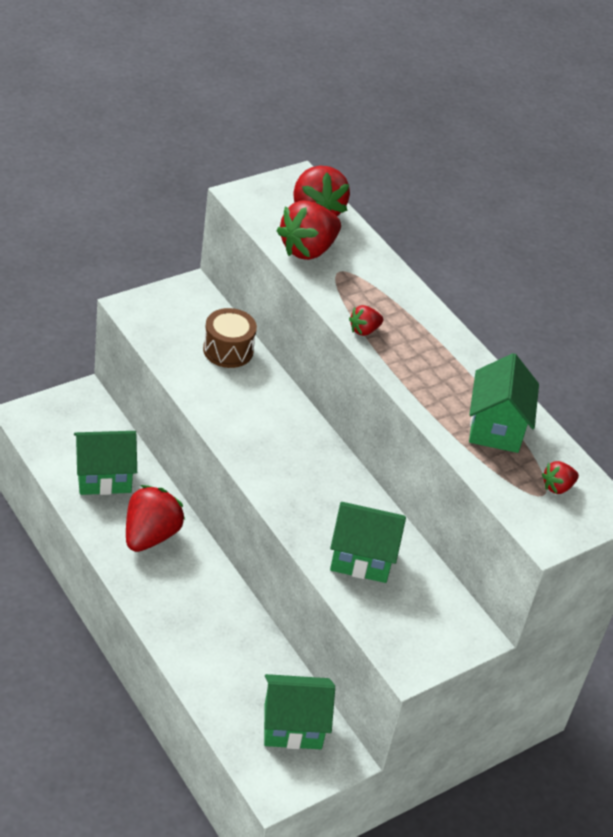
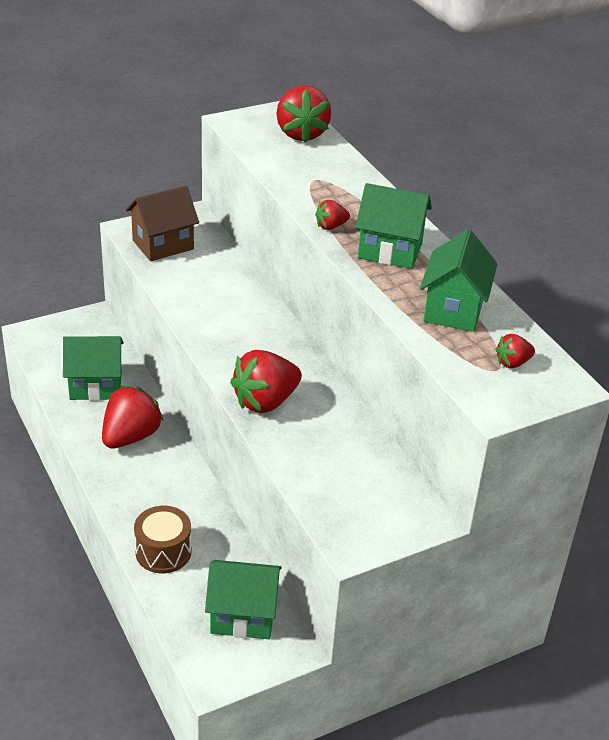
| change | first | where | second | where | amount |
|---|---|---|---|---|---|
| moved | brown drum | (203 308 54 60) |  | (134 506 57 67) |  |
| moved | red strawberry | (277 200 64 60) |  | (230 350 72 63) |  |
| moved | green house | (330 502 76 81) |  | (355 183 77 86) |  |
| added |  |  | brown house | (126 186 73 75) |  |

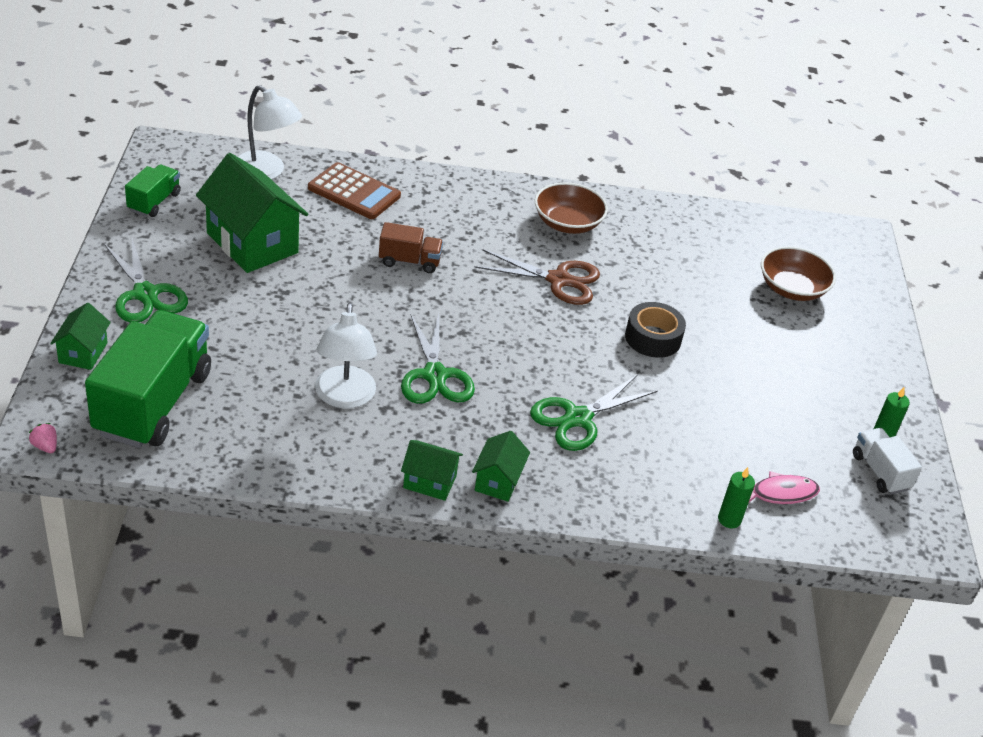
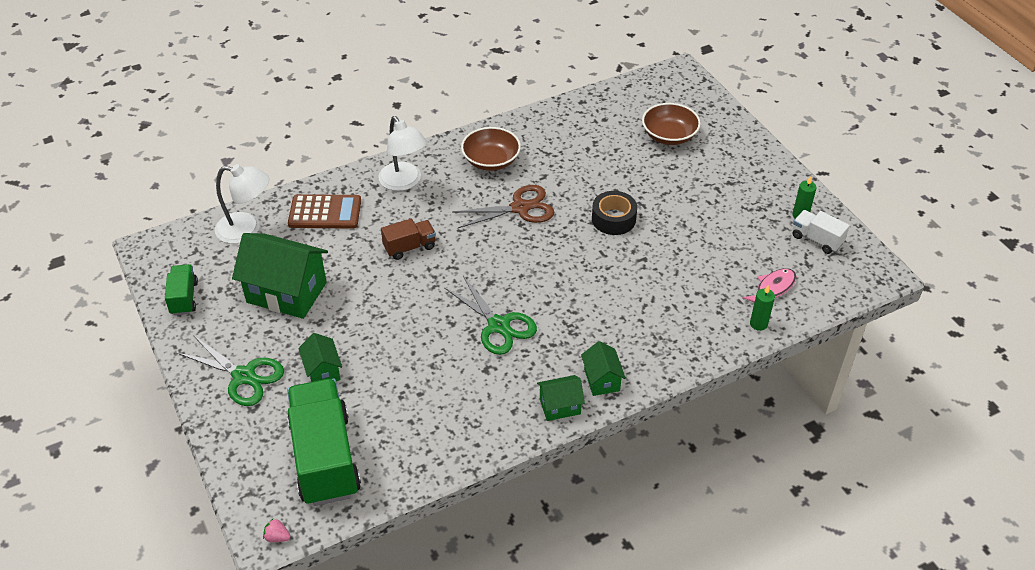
| change | first | where | second | where | amount |
|---|---|---|---|---|---|
| moved | green house | (50 303 61 67) |  | (298 333 44 49) |  |
| moved | white lamp | (315 303 62 105) |  | (378 116 49 75) |  |
| removed | green scissors | (530 374 128 77) |  |  |  |

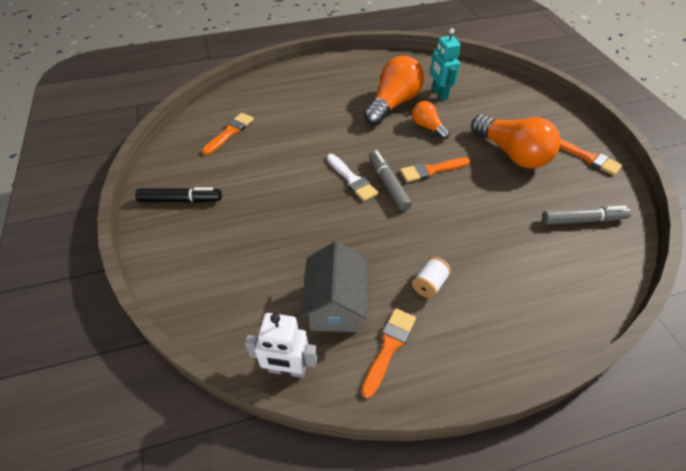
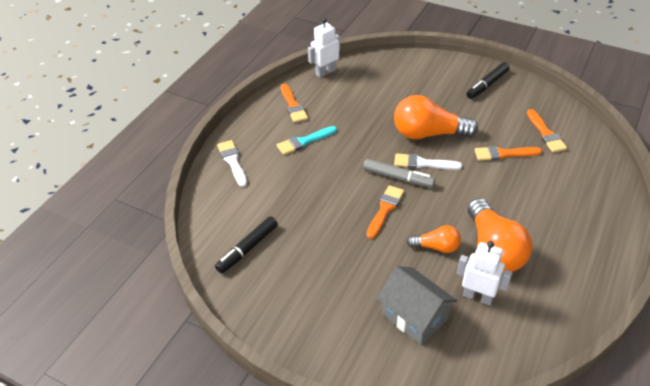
| change | first | where | second | where | amount |
|---|---|---|---|---|---|
| moved | grey house | (301 241 66 91) |  | (377 266 80 79) |  |
| replaced | white spool | (412 257 39 41) | turquoise brush | (277 126 60 29) |  |
| recoloured | turquoise robot | (430 28 31 72) | white robot | (457 241 55 64) |  |
| moved | orange light bulb | (471 114 90 54) |  | (394 95 84 44) |  |
| recoloured | grey marker | (542 206 89 19) | black marker | (215 216 63 58) |  |
| moved | orange brush | (559 139 63 36) |  | (475 146 67 15) |  |
| added |  |  | white brush | (217 140 30 47) |  |

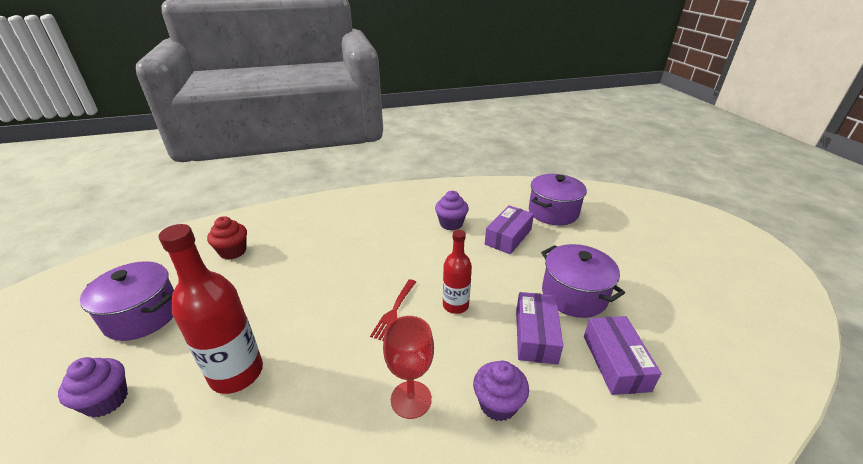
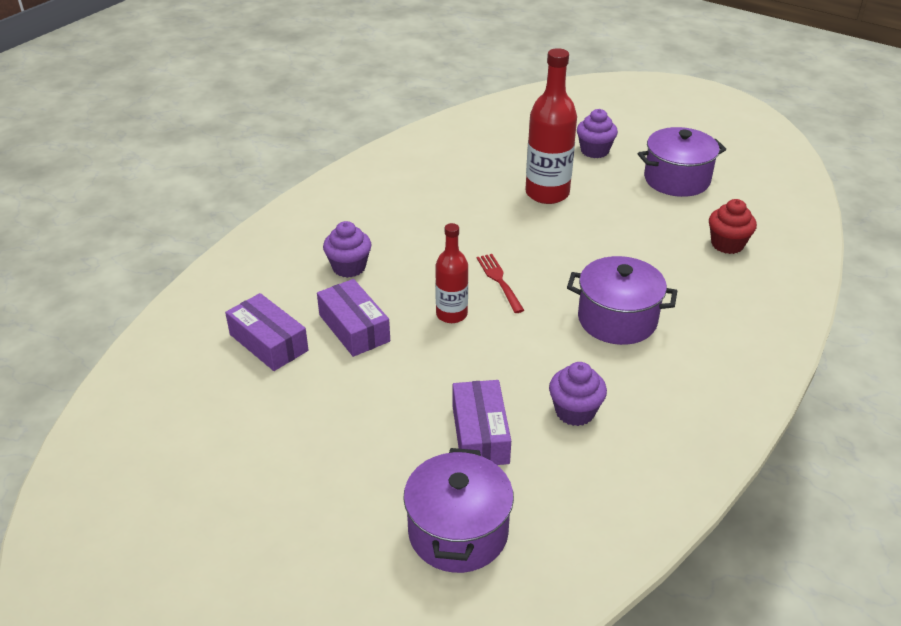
| change | first | where | second | where | amount |
|---|---|---|---|---|---|
| removed | red goblet | (383 316 51 103) |  |  |  |
| moved | purple pot | (541 244 84 74) |  | (567 256 110 89) |  |

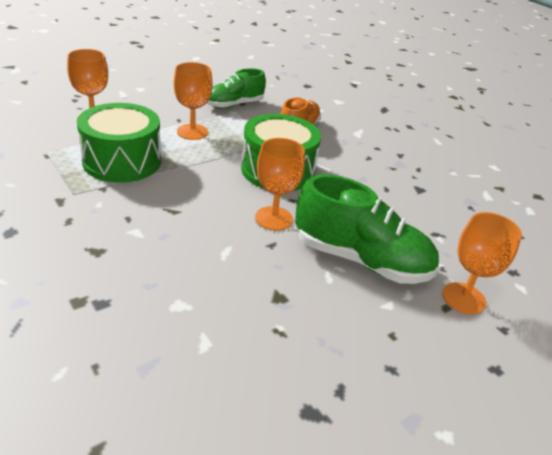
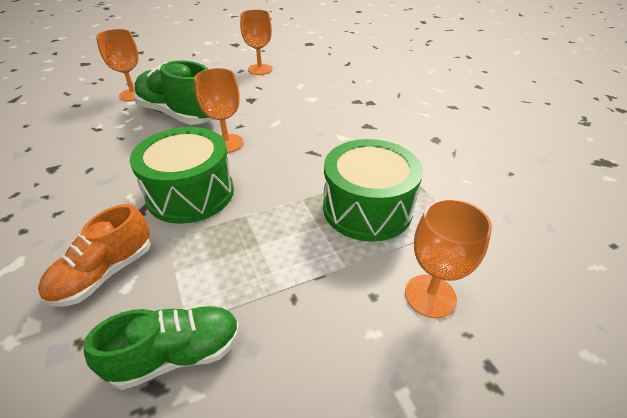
| change | first | where | second | where | amount |
|---|---|---|---|---|---|
| moved | orange goblet | (174 62 39 78) |  | (240 10 32 65) |  |

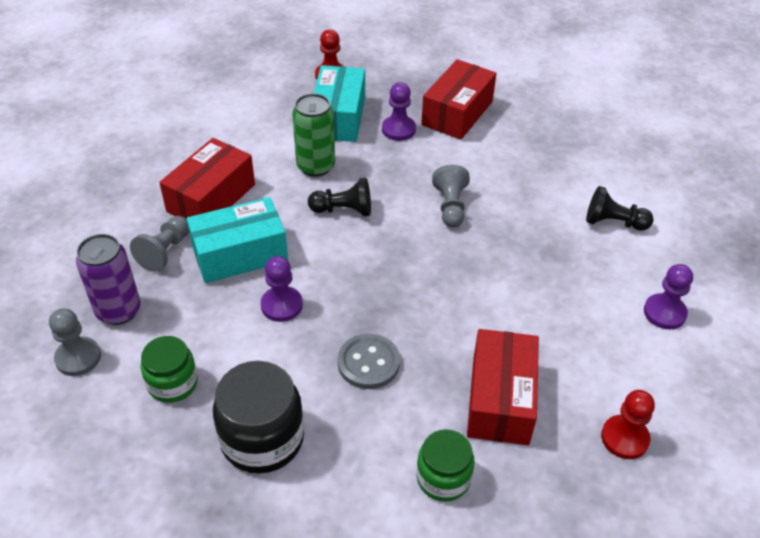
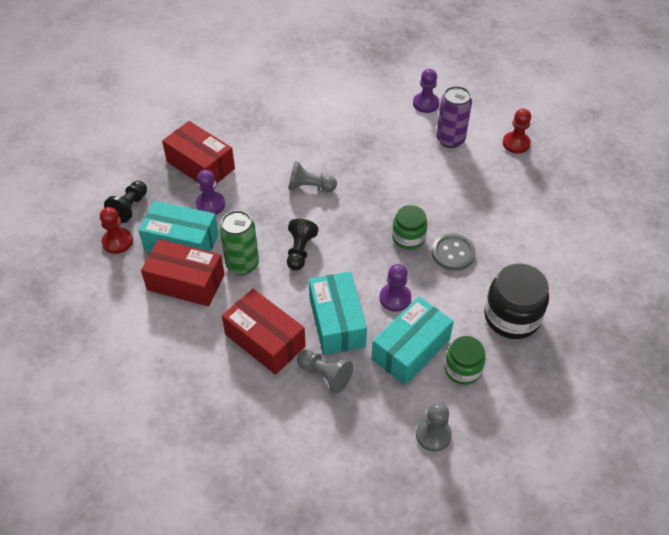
| change | first | where | second | where | amount |
|---|---|---|---|---|---|
| moved | purple can | (76 234 65 91) |  | (436 86 36 62) |  |
| moved | green jar | (417 429 57 73) |  | (392 205 36 45) |  |
| moved | red box | (467 329 72 116) |  | (141 239 84 67) |  |
| moved | black pawn | (586 186 68 45) |  | (104 181 43 42) |  |
| added |  |  | turquoise box | (372 297 82 88) |  |

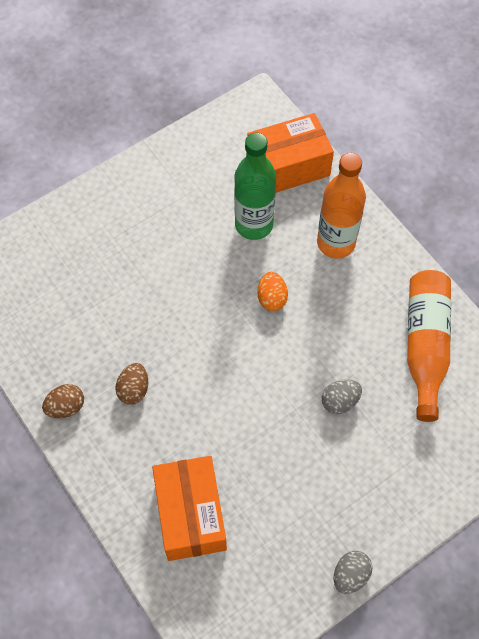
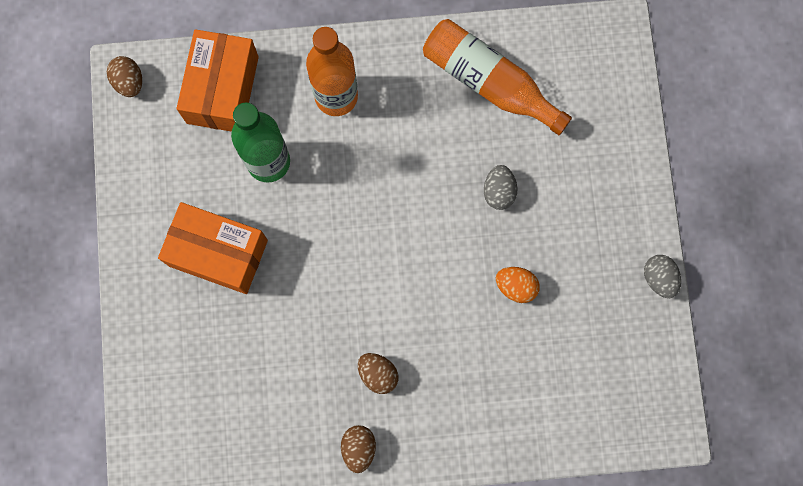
| change | first | where | second | where | amount |
|---|---|---|---|---|---|
| moved | orange box | (152 456 75 105) |  | (158 202 110 92) |  |
| moved | orange egg | (258 272 30 39) |  | (496 267 44 36) |  |
| added |  |  | brown egg | (107 56 35 41) |  |

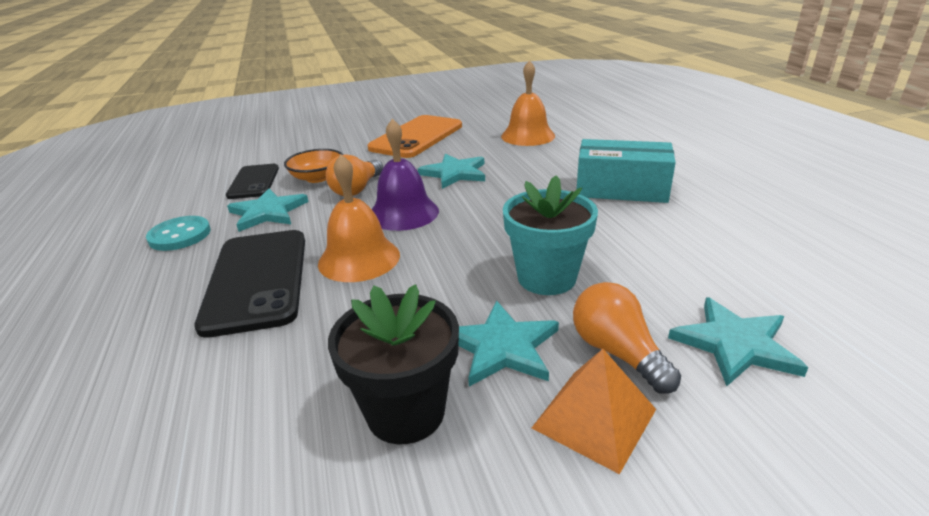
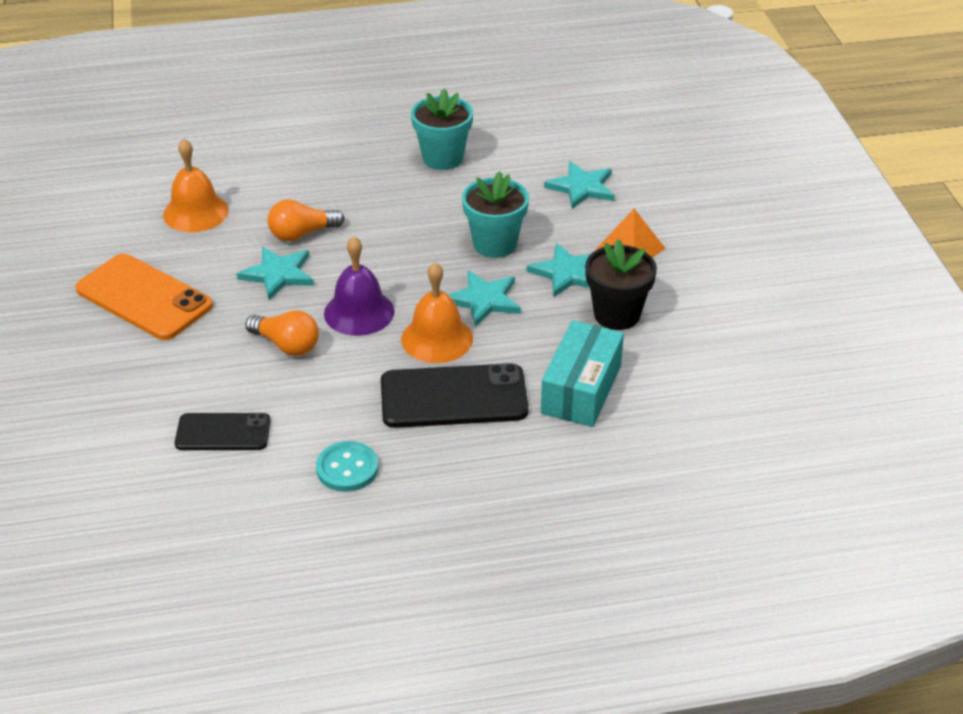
| change | first | where | second | where | amount |
|---|---|---|---|---|---|
| moved | turquoise star | (227 189 82 43) |  | (447 270 74 57) |  |
| removed | orange bowl | (284 149 59 34) |  |  |  |
| moved | orange light bulb | (573 282 108 111) |  | (268 200 77 41) |  |
| moved | turquoise box | (577 139 99 64) |  | (541 320 83 107) |  |
| added |  |  | turquoise flower pot | (411 88 62 82) |  |

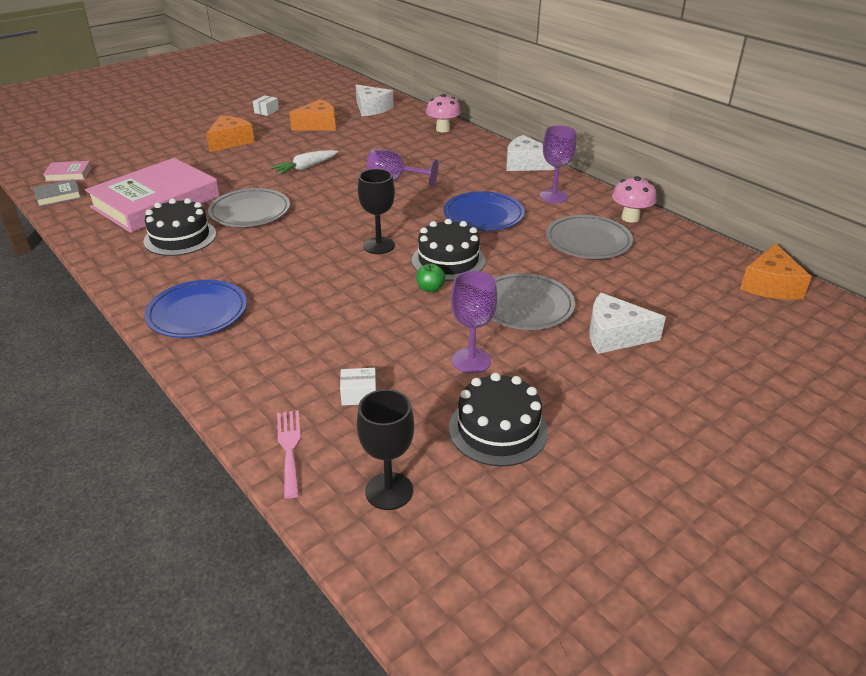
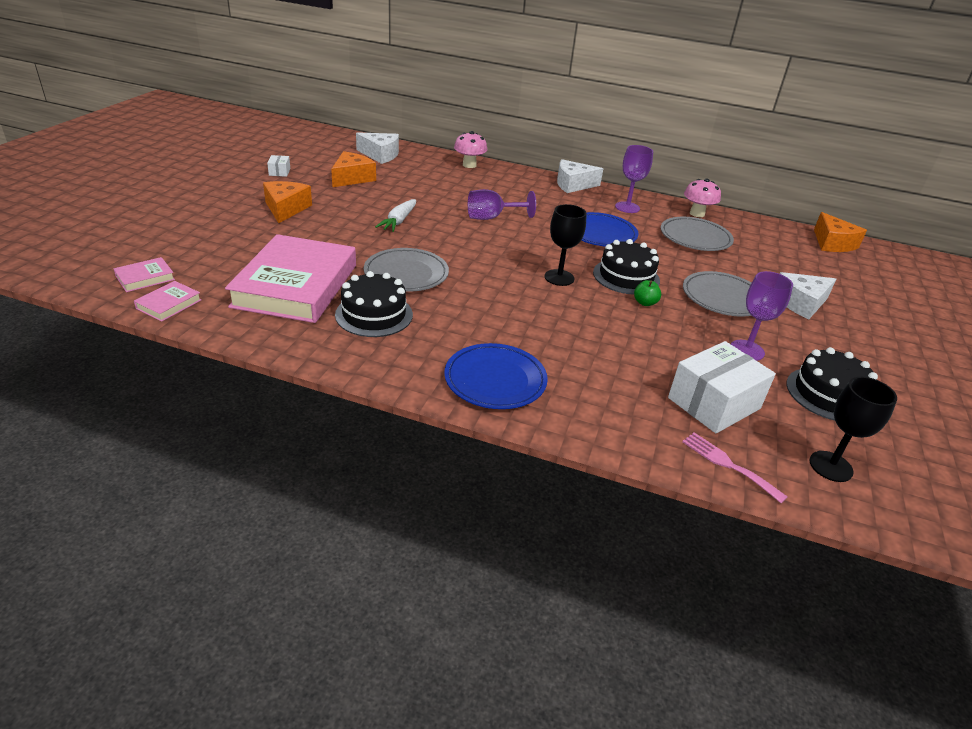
| change | first | where | second | where | amount |
|---|---|---|---|---|---|
| recoloured | grey book | (33 179 49 28) | pink book | (134 281 67 41) |  |
| resized | white box | (340 368 37 38) |  | (668 341 108 92) | x2.26 |

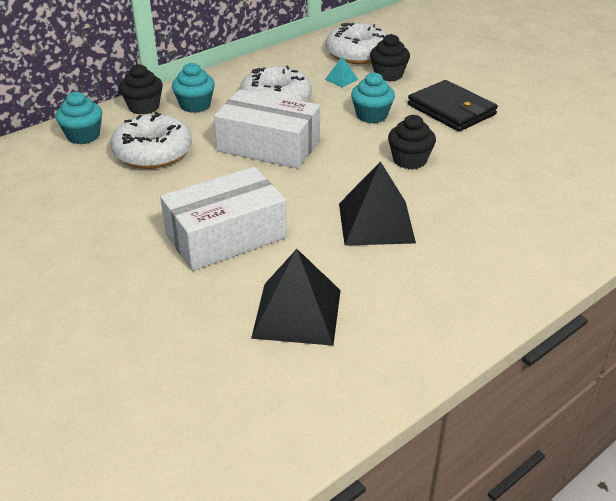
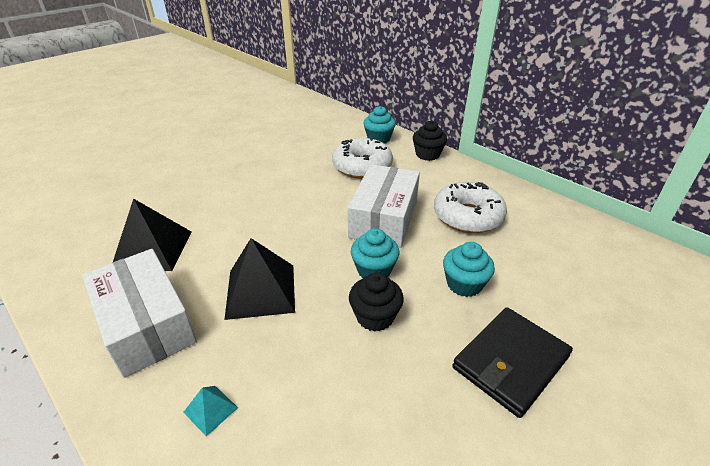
| change | first | where | second | where | amount |
|---|---|---|---|---|---|
| moved | white box | (160 167 127 104) |  | (82 249 115 129) |  |
| moved | turquoise cupcake | (172 63 43 50) |  | (351 228 48 50) |  |
| moved | turquoise pyramid | (325 56 34 31) |  | (183 386 55 50) |  |
| removed | white donut | (326 23 62 41) |  |  |  |
| removed | black cupcake | (370 34 40 47) |  |  |  |

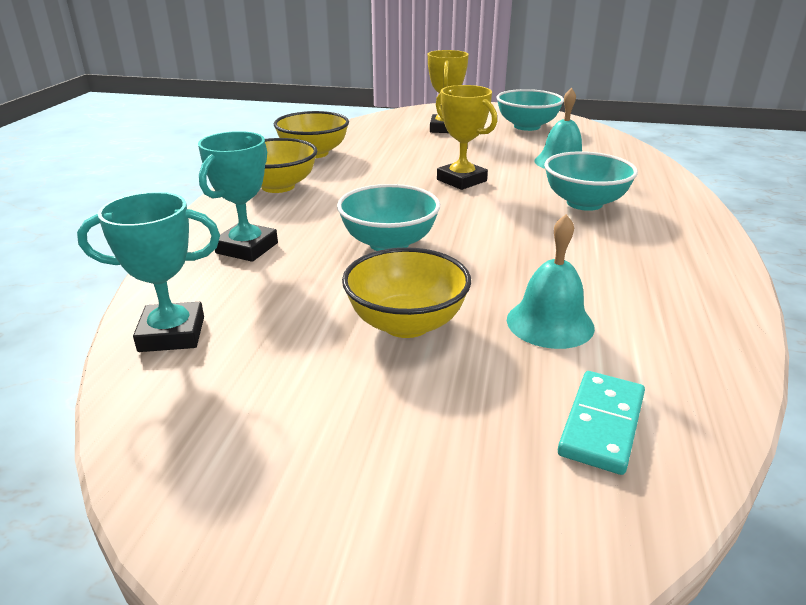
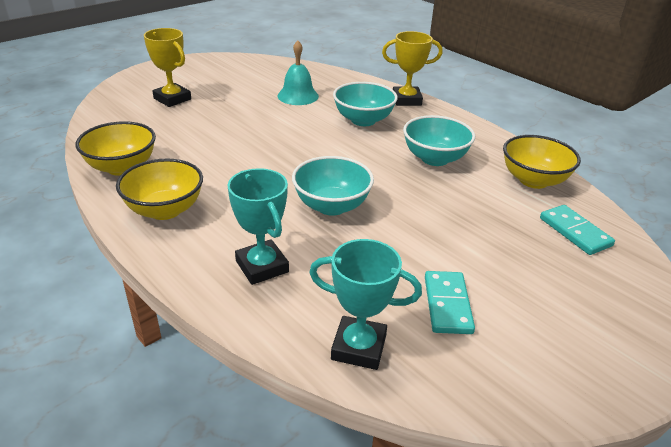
| change | first | where | second | where | amount |
|---|---|---|---|---|---|
| turned | turquoise trophy | (77 192 143 160) |  | (309 239 113 131) | 75 degrees clockwise |
| moved | yellow bowl | (342 247 129 91) |  | (503 135 78 54) |  |
| moved | yellow trophy | (436 85 61 105) |  | (382 31 61 75) |  |
| moved | turquoise bowl | (496 89 68 42) |  | (403 115 72 51) |  |
| removed | turquoise bell | (507 214 88 135) |  |  |  |
| added |  |  | turquoise domino | (425 271 50 63) |  |

